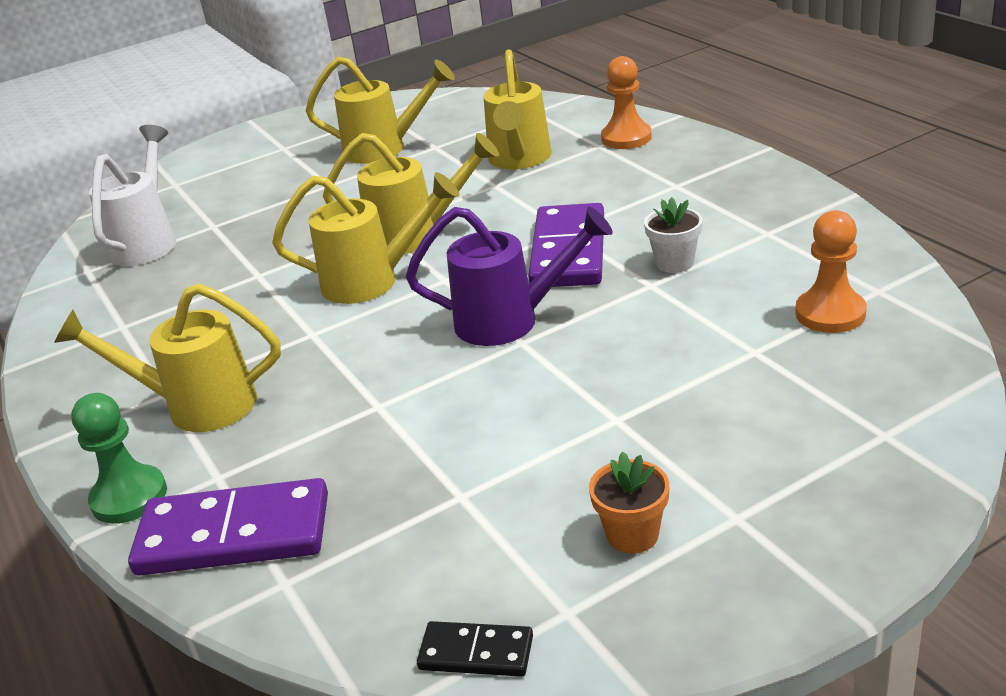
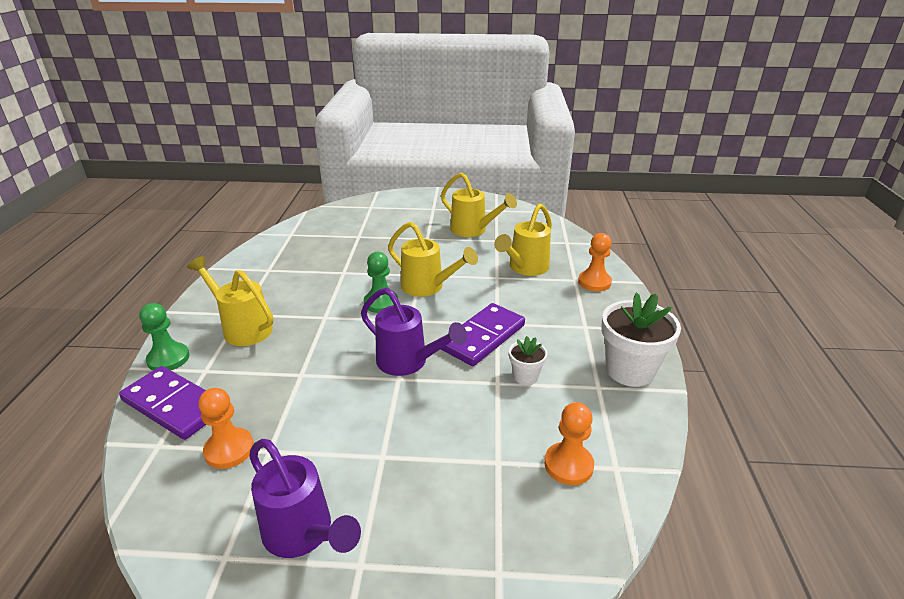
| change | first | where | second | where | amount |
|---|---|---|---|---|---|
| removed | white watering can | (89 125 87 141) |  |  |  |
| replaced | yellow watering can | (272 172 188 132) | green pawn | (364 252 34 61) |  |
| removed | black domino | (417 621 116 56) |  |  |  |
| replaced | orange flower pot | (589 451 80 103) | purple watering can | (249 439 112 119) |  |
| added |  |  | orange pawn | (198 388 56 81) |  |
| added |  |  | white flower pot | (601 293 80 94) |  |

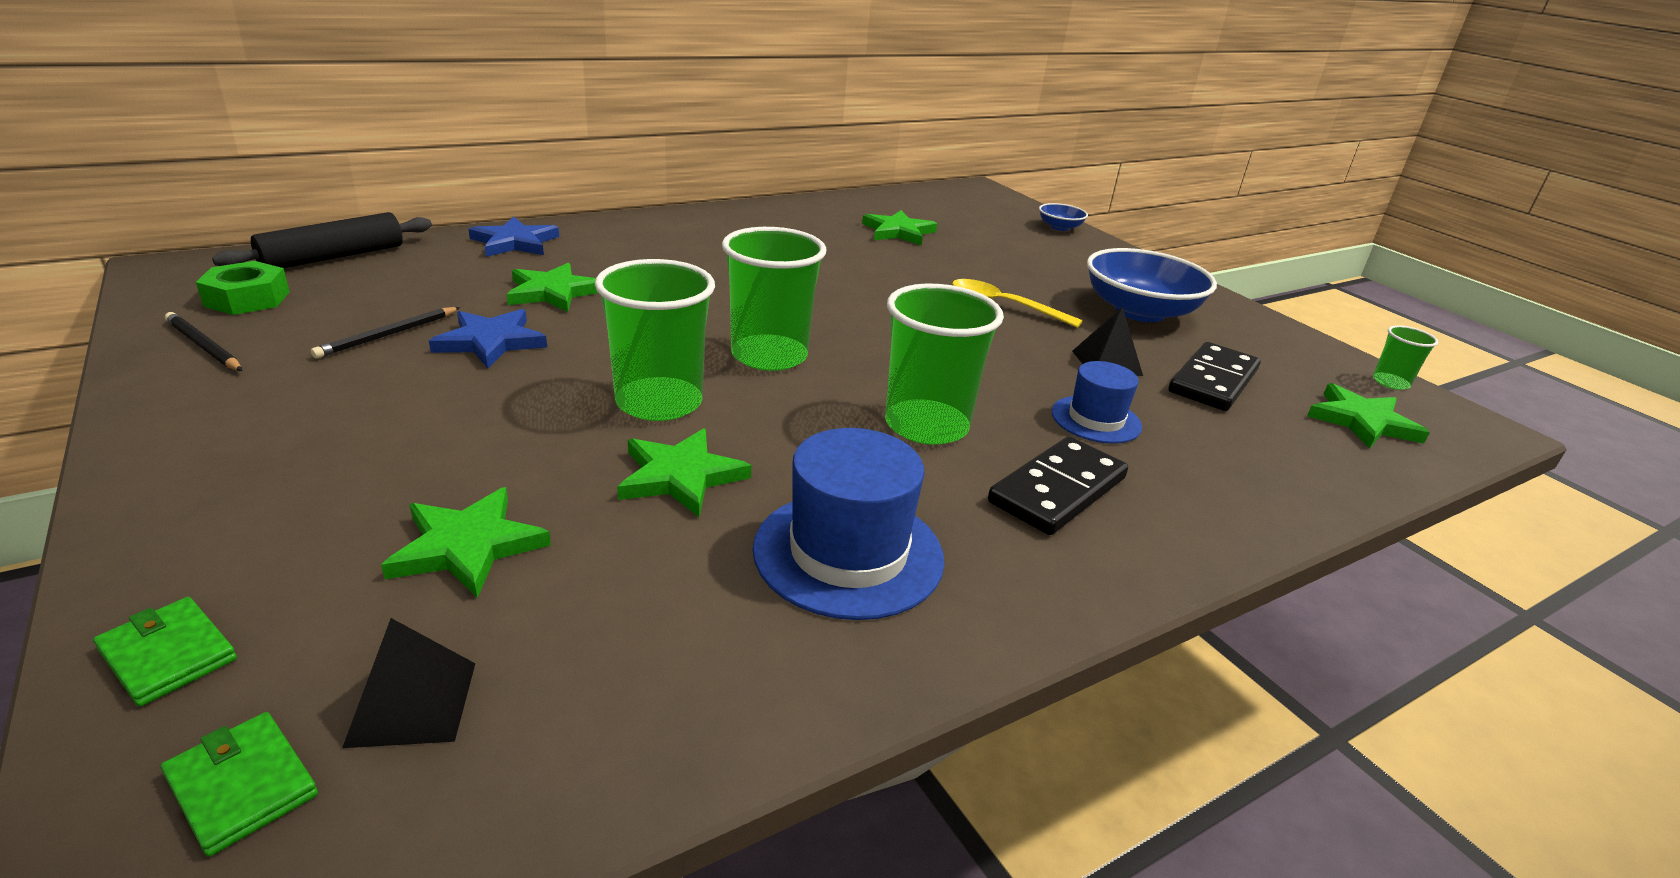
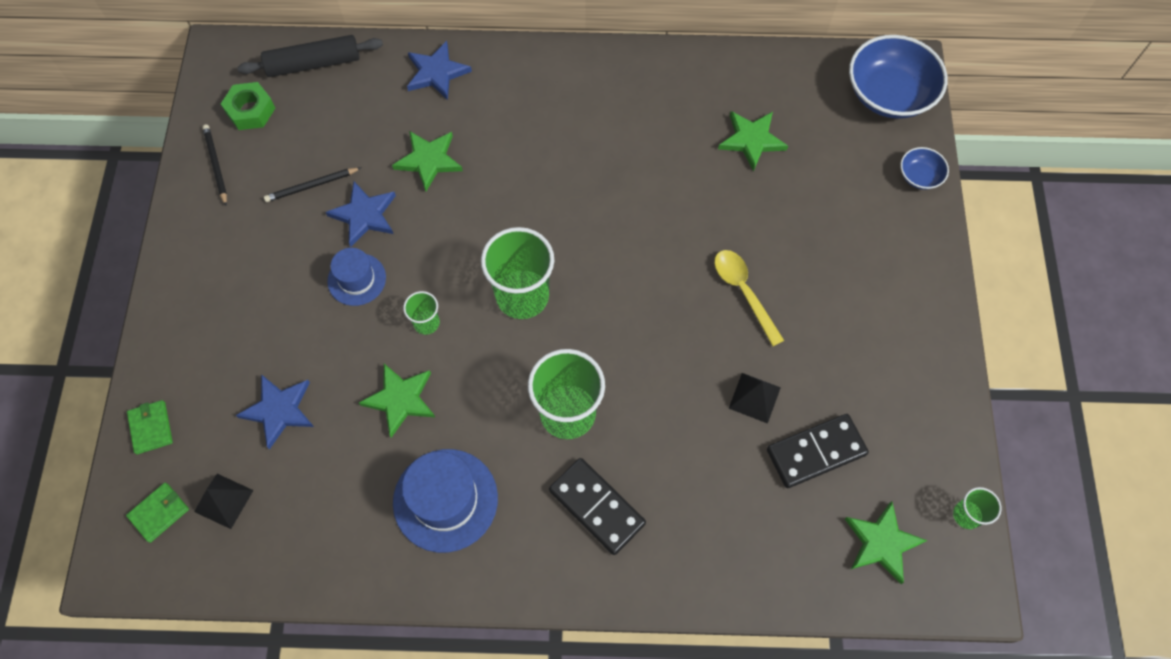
| change | first | where | second | where | amount |
|---|---|---|---|---|---|
| turned | green wallet | (161 712 157 145) |  | (126 482 63 61) | 60 degrees clockwise |
| recoloured | green star | (381 487 170 111) | blue star | (236 374 78 75) |  |
| resized | green cup | (595 259 120 162) |  | (403 291 37 44) | x0.49 |
| turned | black domino | (988 436 140 99) |  | (549 458 97 97) | 60 degrees clockwise |
| moved | blue hat | (1052 361 90 83) |  | (327 248 59 58) |  |
| moved | blue bowl | (1087 248 130 74) |  | (849 35 98 84) |  |

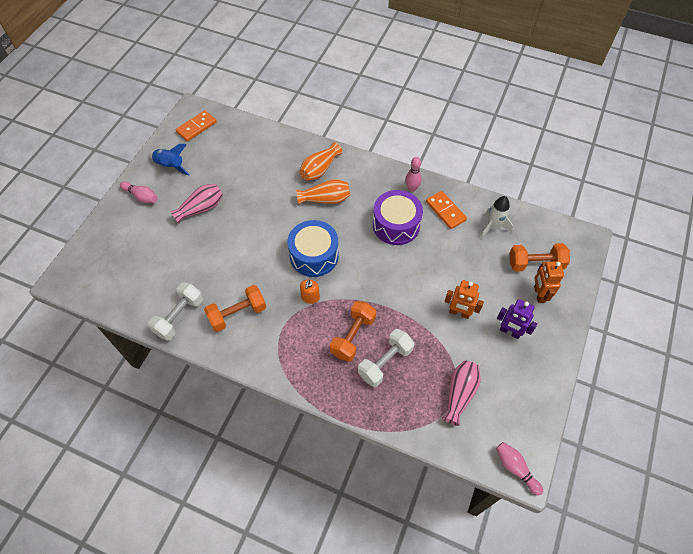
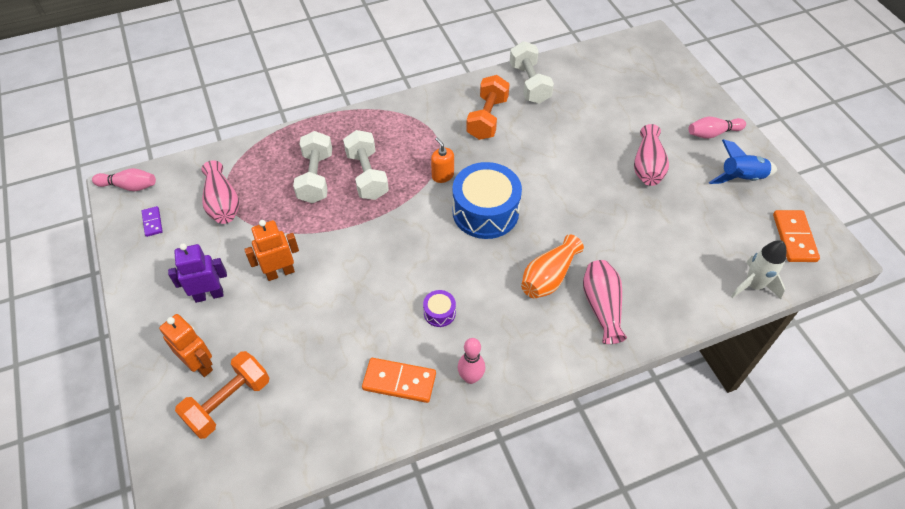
| change | first | where | second | where | amount |
|---|---|---|---|---|---|
| recoloured | orange vase | (299 142 43 39) | pink vase | (583 260 44 84) |  |
| recoloured | orange dumbbell | (330 301 46 61) | white dumbbell | (343 130 46 70) |  |
| resized | purple drum | (373 190 50 55) |  | (423 290 33 37) | x0.44 |
| moved | white rocket | (481 196 32 43) |  | (731 240 56 59) |  |
| added |  |  | purple domino | (142 206 21 31) |  |

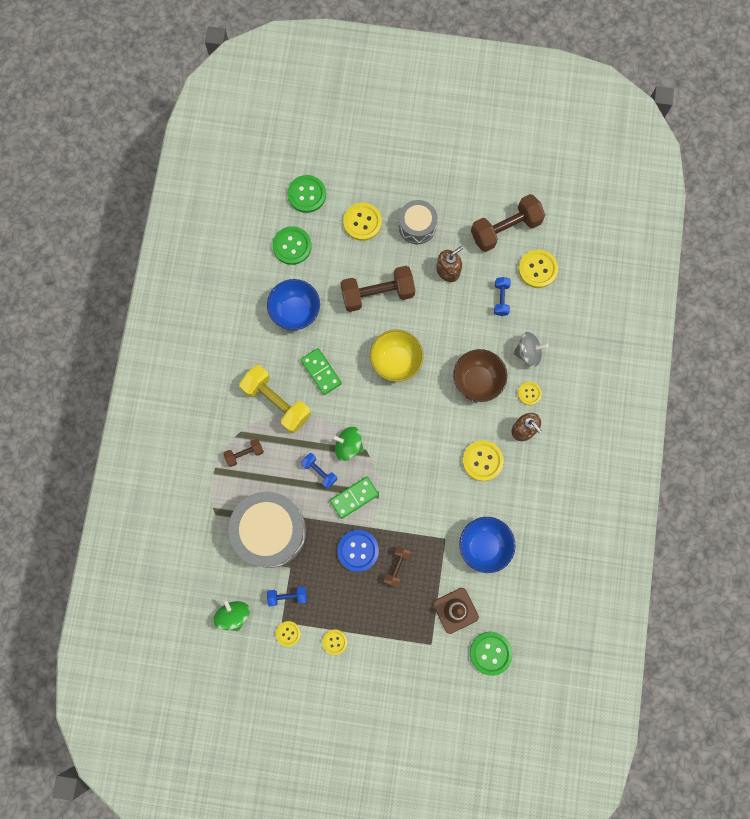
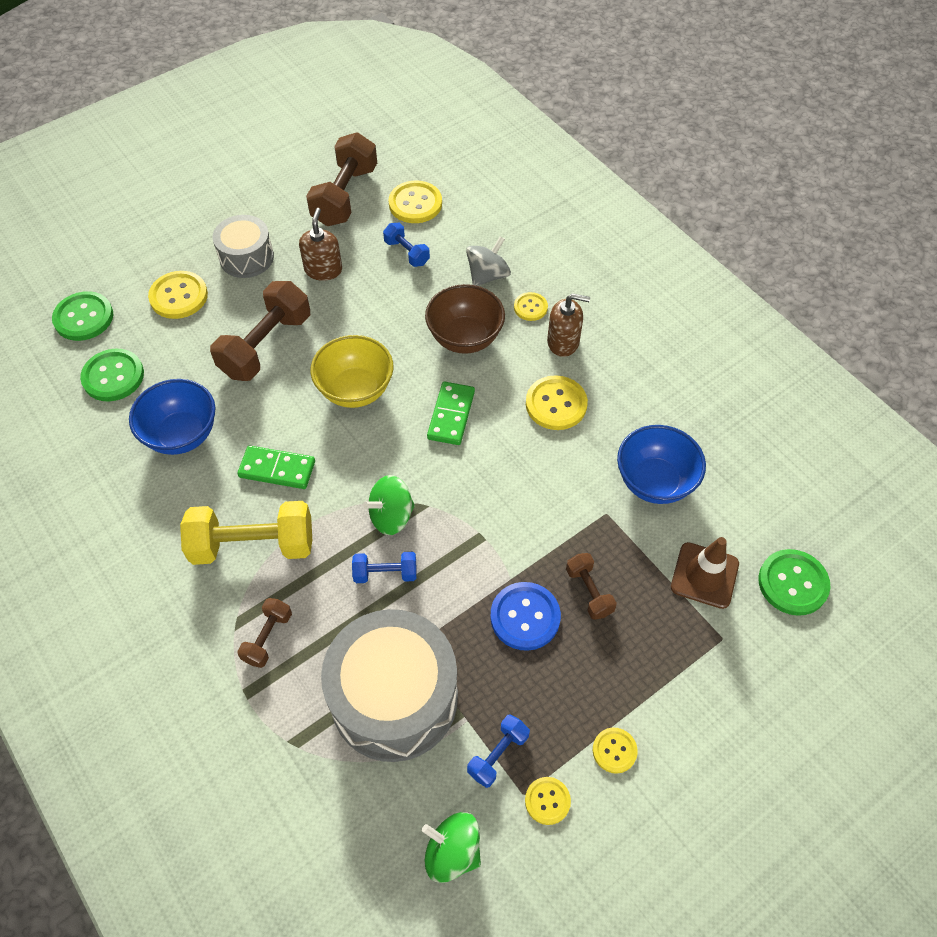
| change | first | where | second | where | amount |
|---|---|---|---|---|---|
| moved | green domino | (330 477 49 42) |  | (427 382 48 63) |  |

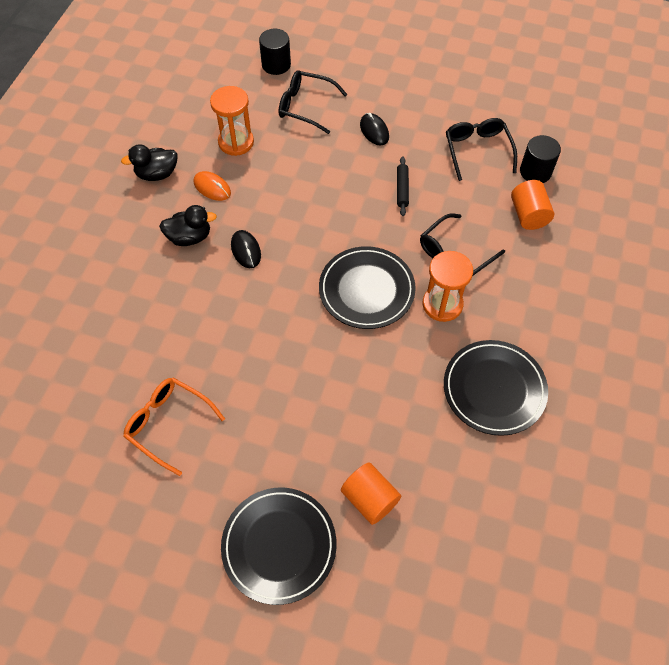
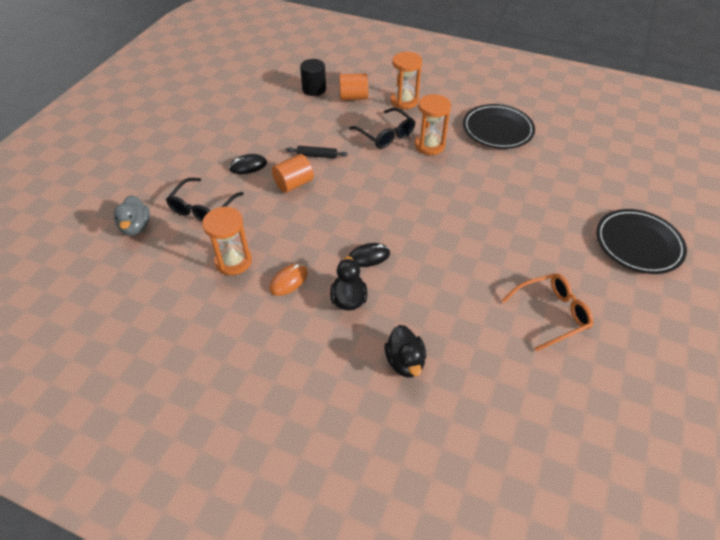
| change | first | where | second | where | amount |
|---|---|---|---|---|---|
| moved | black duck | (121 144 56 37) |  | (385 325 41 52) |  |
| turned | orange glasses | (123 377 102 99) |  | (502 273 91 78) | 150 degrees counterclockwise |
| replaced | black cylinder | (259 29 32 46) | grey duck | (114 195 36 41) |  |
| removed | black plate | (319 246 97 83) |  |  |  |
| moved | orange cylinder | (341 463 60 62) |  | (272 154 42 39) |  |
| removed | black glasses | (446 118 71 63) |  |  |  |
| added |  |  | orange hourglass | (390 52 32 57) |  |

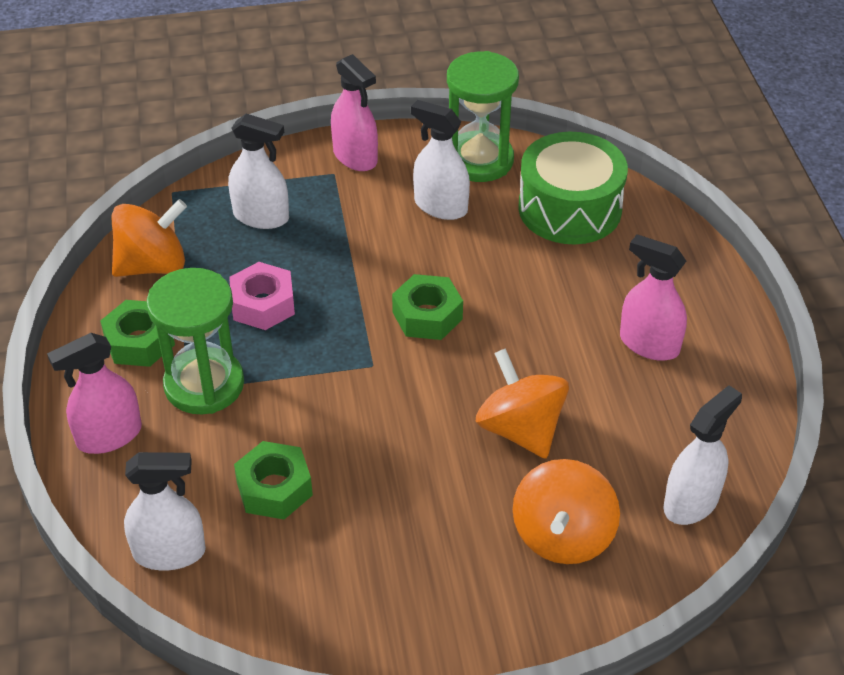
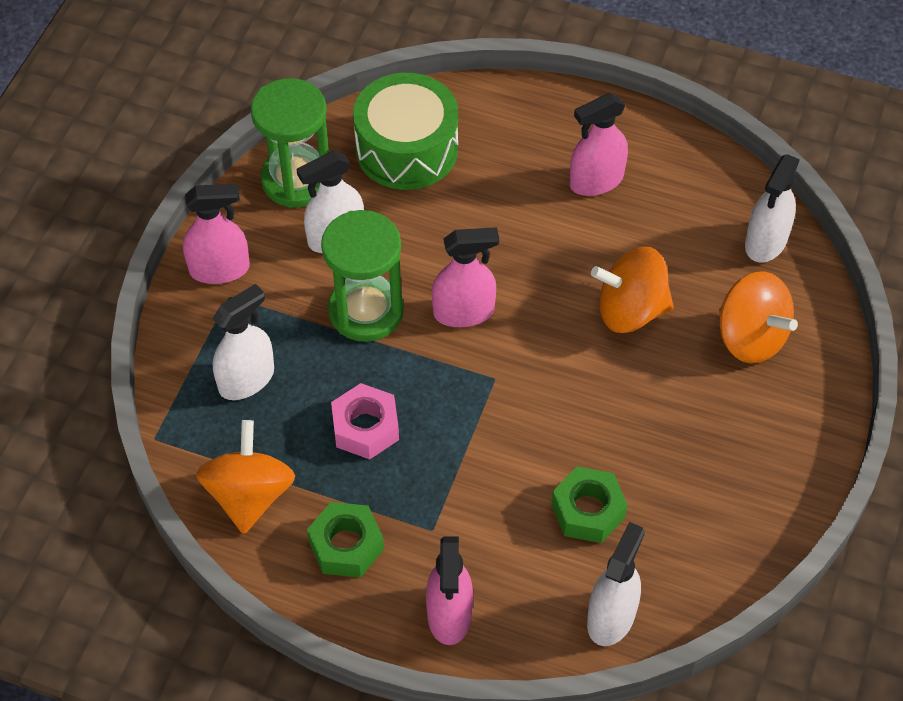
| change | first | where | second | where | amount |
|---|---|---|---|---|---|
| moved | green hourglass | (147 268 97 146) |  | (321 210 83 132) |  |
| replaced | green nut | (392 274 71 66) | pink spray bottle | (432 227 67 100) |  |
| turned | white spray bottle | (664 385 78 140) |  | (745 154 55 108) | 135 degrees counterclockwise |

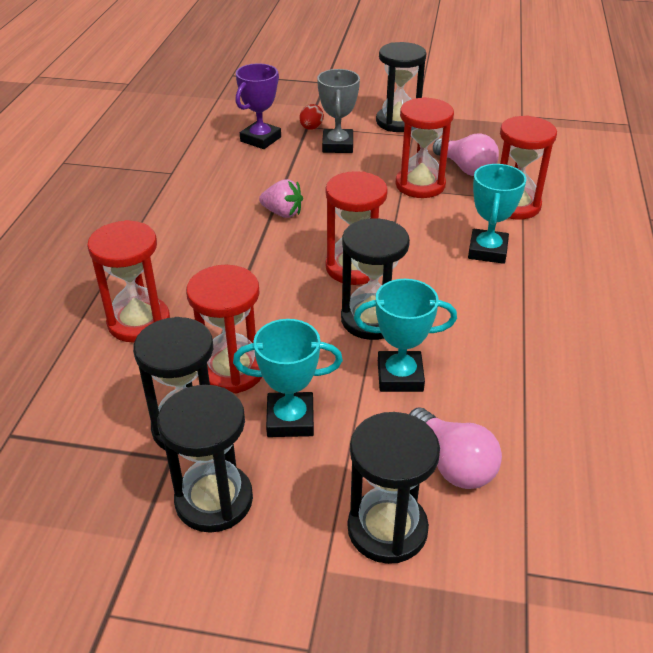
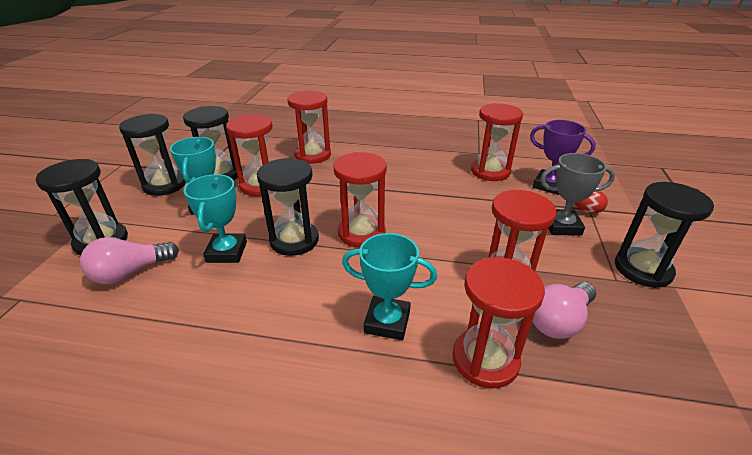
| change | first | where | second | where | amount |
|---|---|---|---|---|---|
| removed | pink strawberry | (259 179 44 39) |  |  |  |
| added |  |  | red hourglass | (471 103 52 78) |  |

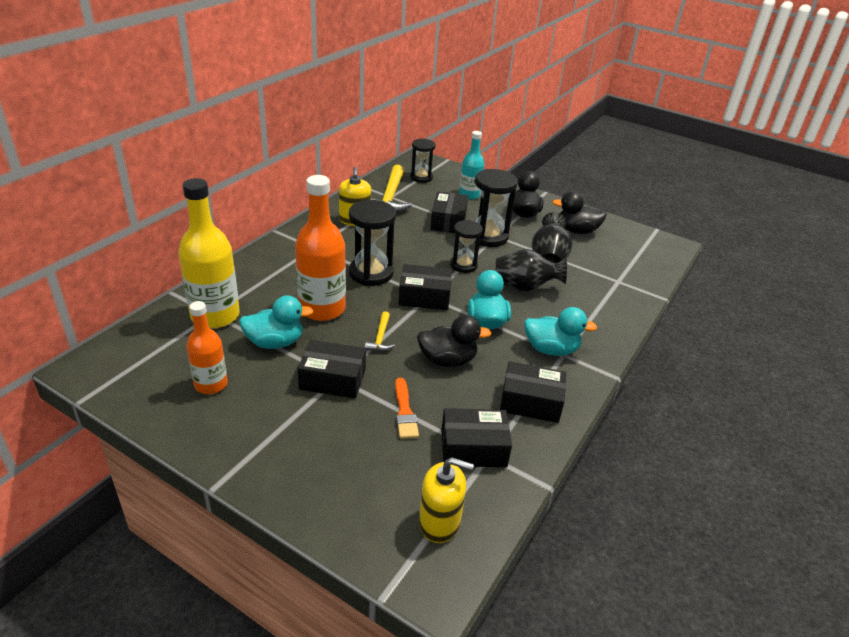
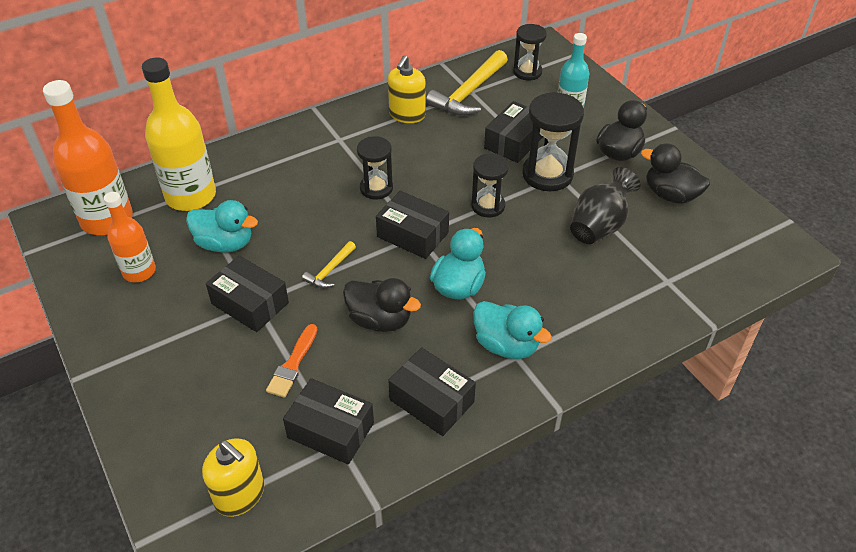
| change | first | where | second | where | amount |
|---|---|---|---|---|---|
| moved | orange bottle | (295 175 51 146) |  | (43 80 90 155) |  |
| resized | black hourglass | (349 200 47 86) |  | (357 136 36 63) | x0.64 |
| removed | black vase | (496 249 71 43) |  |  |  |

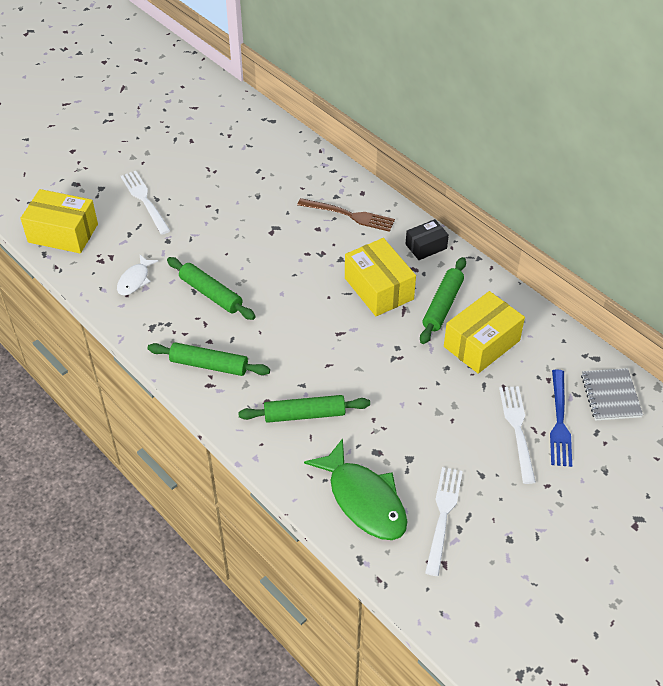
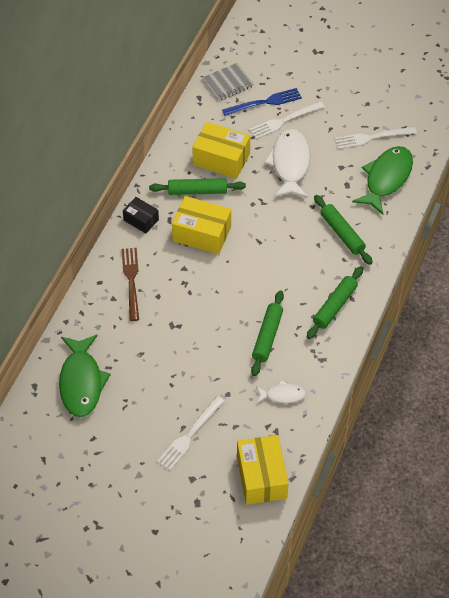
| change | first | where | second | where | amount |
|---|---|---|---|---|---|
| turned | green rolling pin | (147 342 123 34) |  | (307 266 56 73) | 45 degrees clockwise |
| turned | yellow box | (345 238 71 78) |  | (172 196 59 58) | 75 degrees clockwise |
| added |  |  | green fish | (59 334 52 83) |  |
| added |  |  | white fish | (264 129 46 69) |  |

